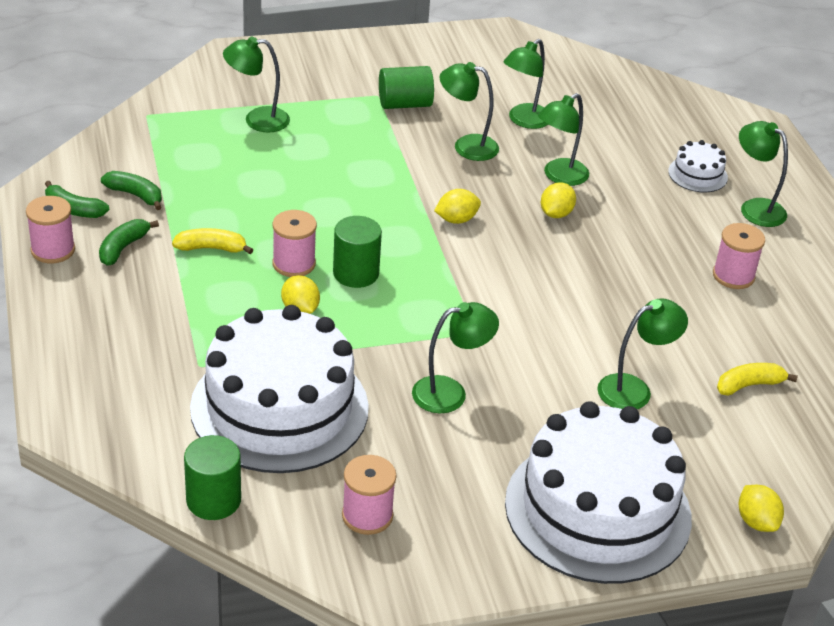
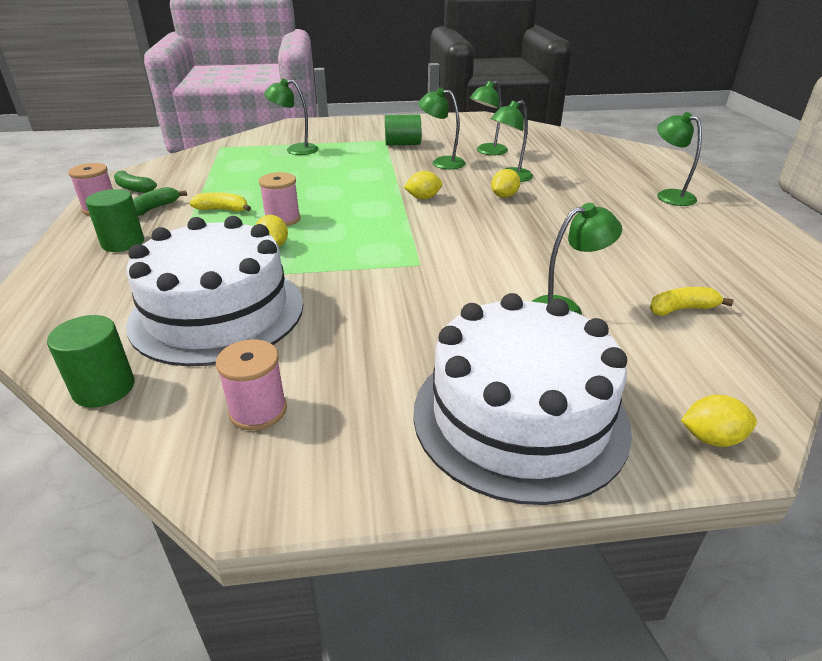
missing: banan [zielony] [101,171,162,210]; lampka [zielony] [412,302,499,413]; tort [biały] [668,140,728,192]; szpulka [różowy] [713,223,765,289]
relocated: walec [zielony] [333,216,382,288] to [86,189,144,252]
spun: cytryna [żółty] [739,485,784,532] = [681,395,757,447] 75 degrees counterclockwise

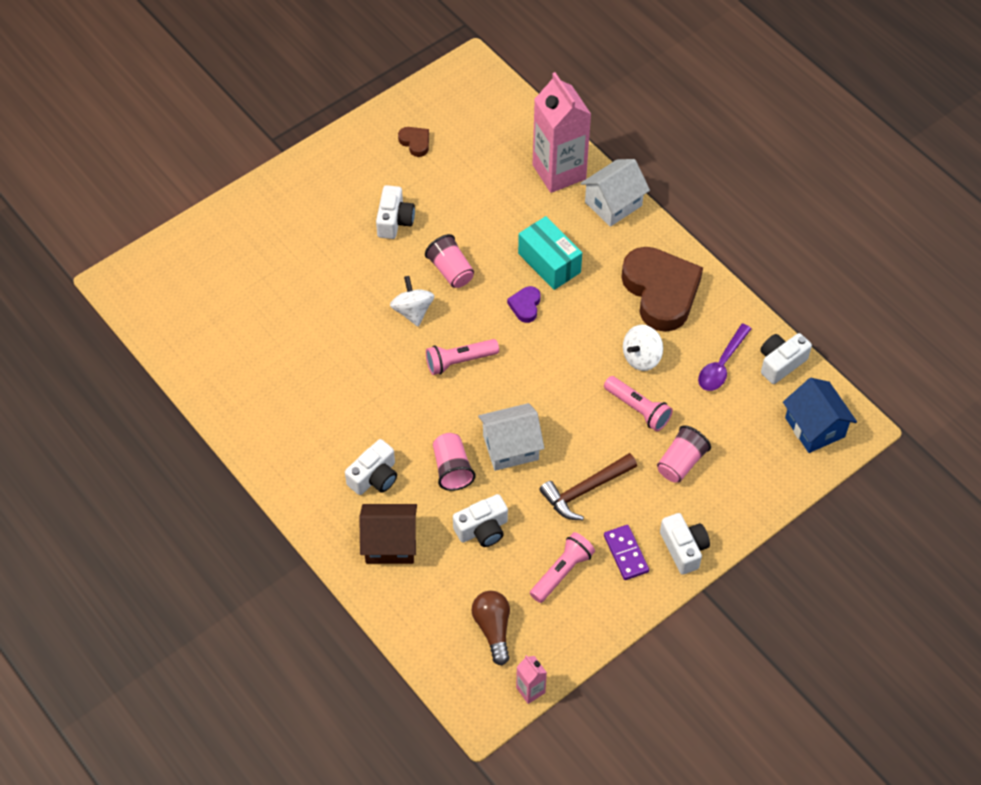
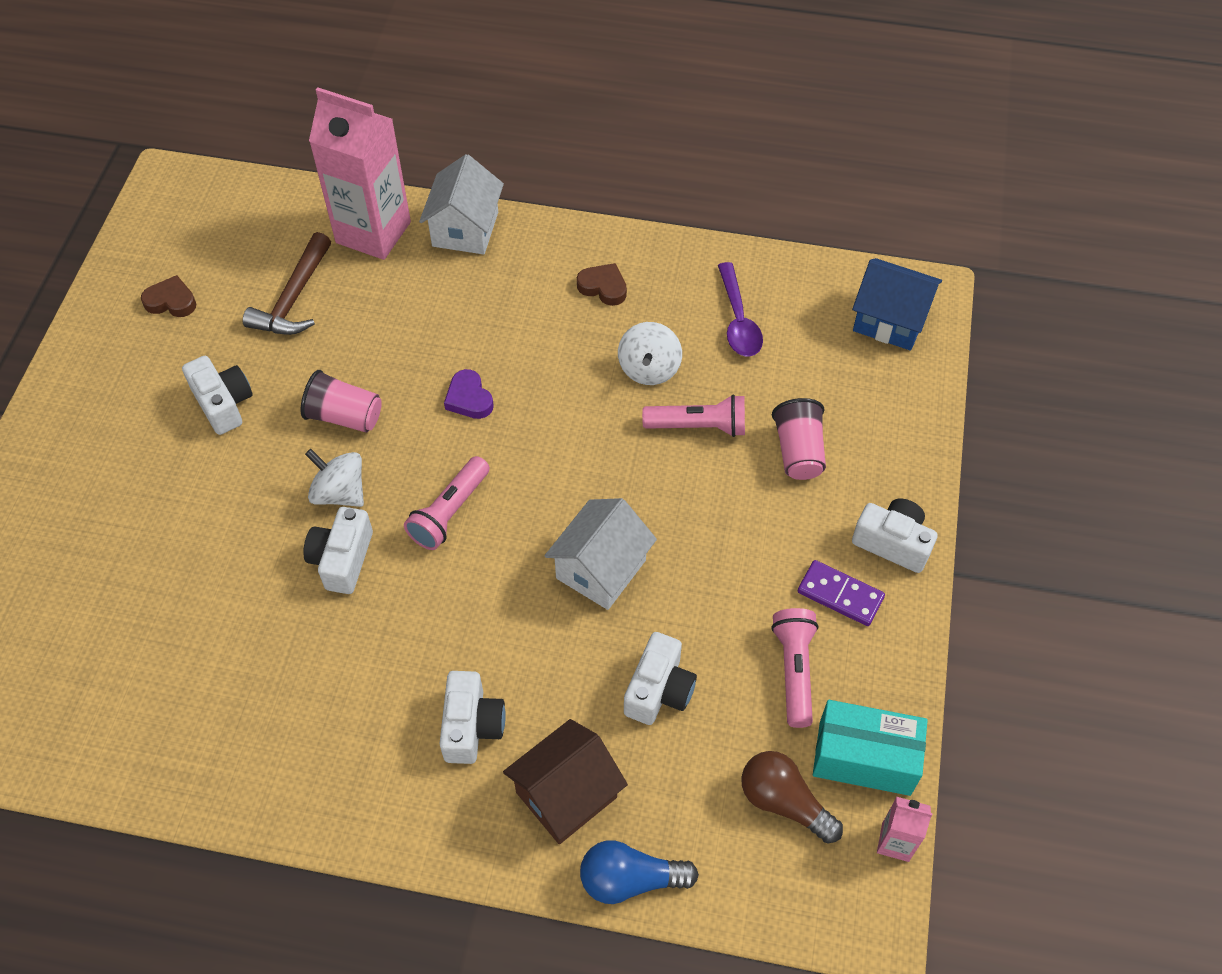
missing: szklanka [różowy] [433,433,476,491]
appeared: żarówka [niebieski] [580,840,699,904]
relocated: pudełko [turkusowy] [518,216,582,290] to [813,700,928,796]; młotek [brązowy] [539,453,637,520] to [243,232,331,335]; aparat fotograficzny [biały] [760,333,812,384] to [303,507,373,594]
size: serce [brązowy] [621,247,703,332] = [577,263,627,306] x0.42

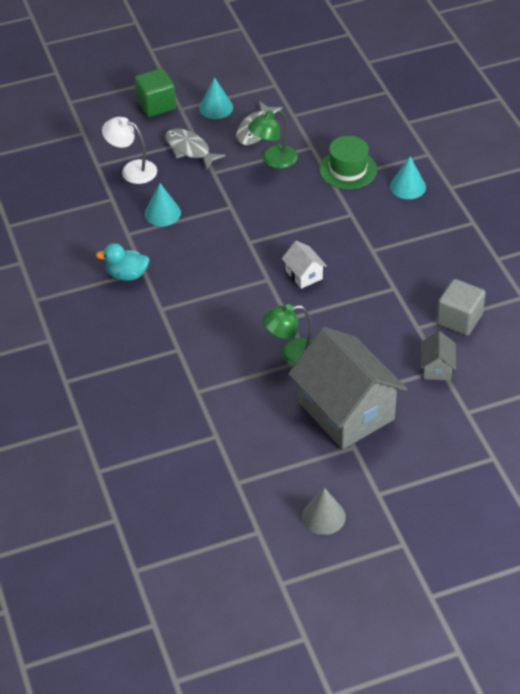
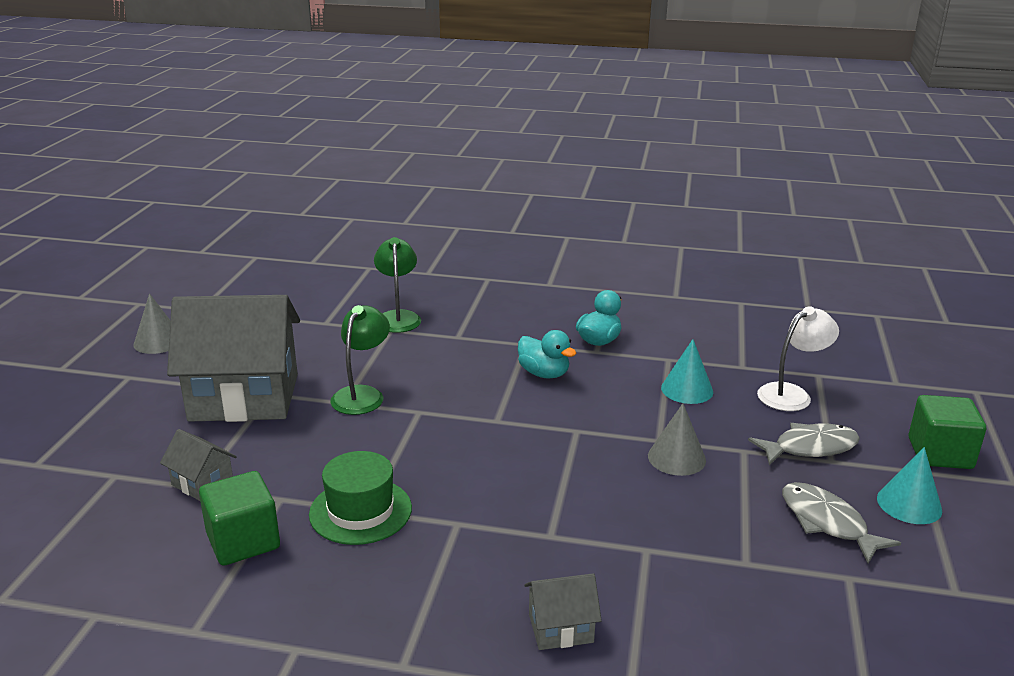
missing: domek [biały] [282,241,327,289]
appeared: kaczka [turkusowy] [518,330,576,379]; stożek [szary] [648,403,706,476]
relocated: lampka [zielony] [248,109,298,169] to [374,237,421,333]; kapelusz [zielony] [319,136,377,189] to [309,451,412,545]
exchanged: stożek [turkusowy] [390,156,426,199] to domek [szary] [524,573,602,650]
colour: sześcian [szary] [436,279,486,336] to sześcian [zielony] [199,471,280,566]

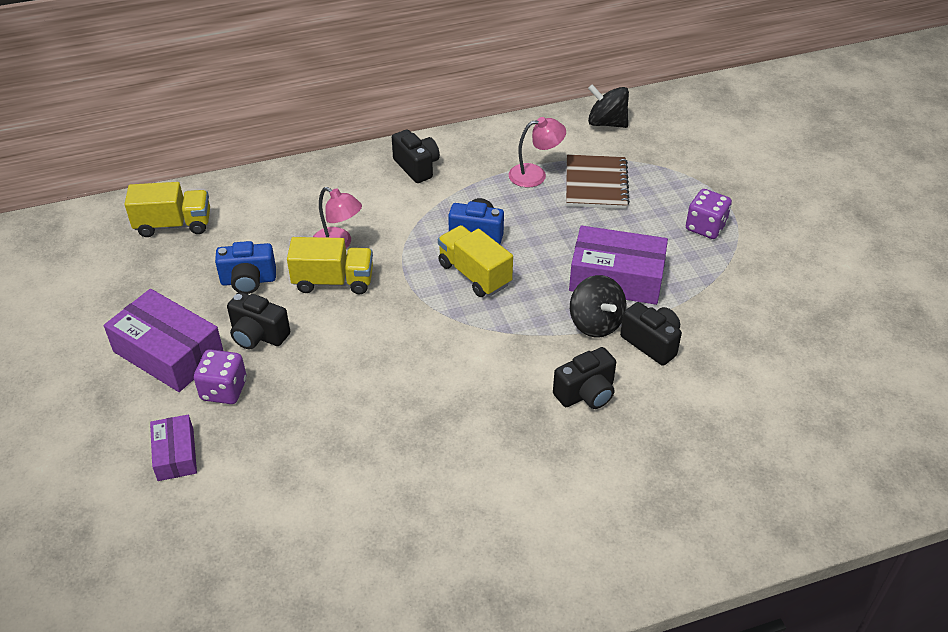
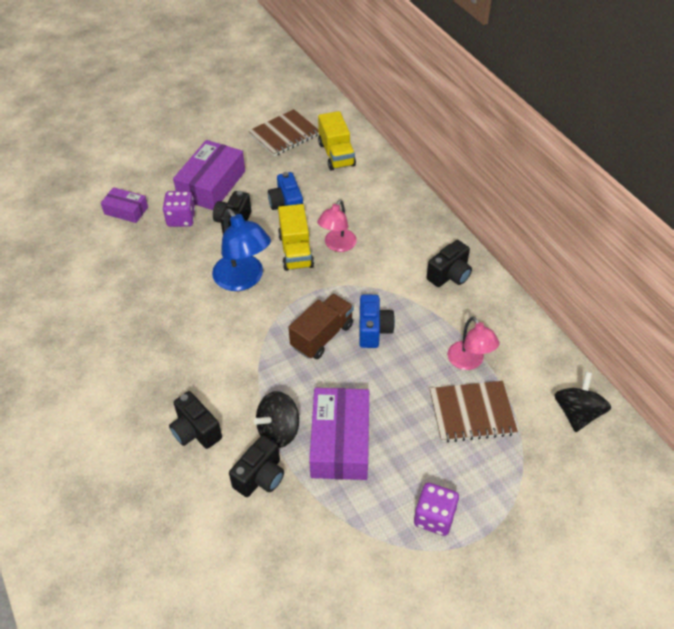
appeared: lampka [niebieski] [212,208,271,291]; zeszyt [brązowy] [249,109,319,157]
colour: ciężarówka [żółty] [438,225,513,297] to ciężarówka [brązowy] [288,294,354,359]
spun: pudełko [fioletowy] [150,415,197,481] = [101,187,148,223] 45 degrees clockwise

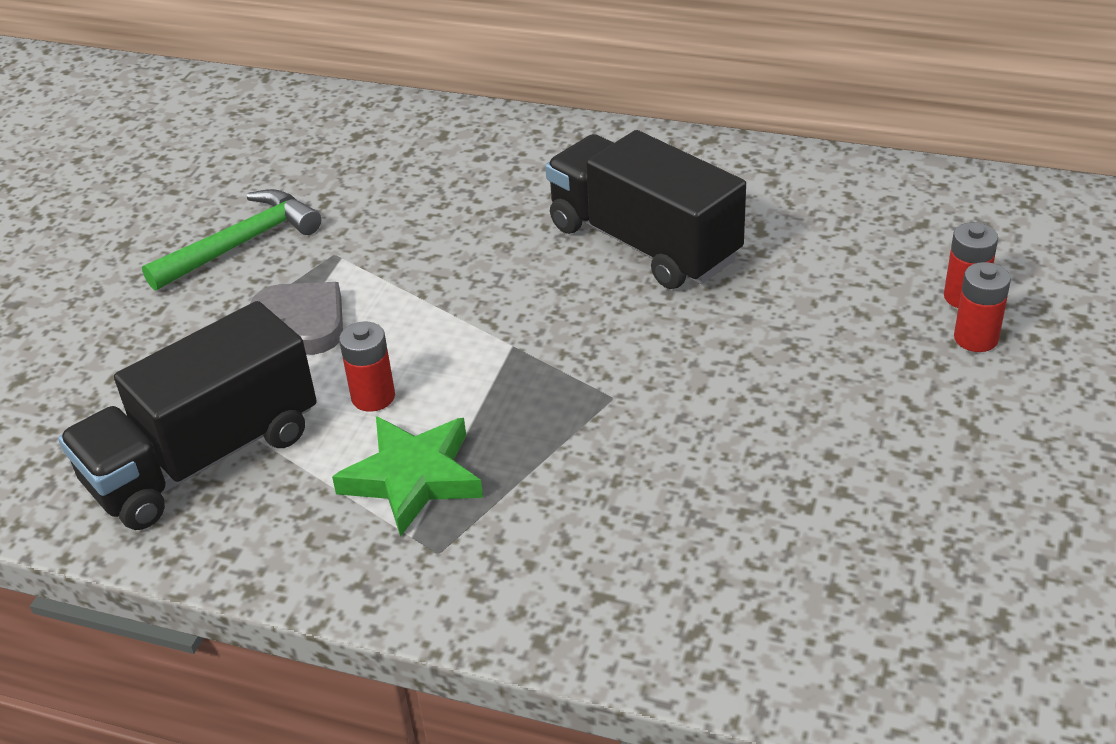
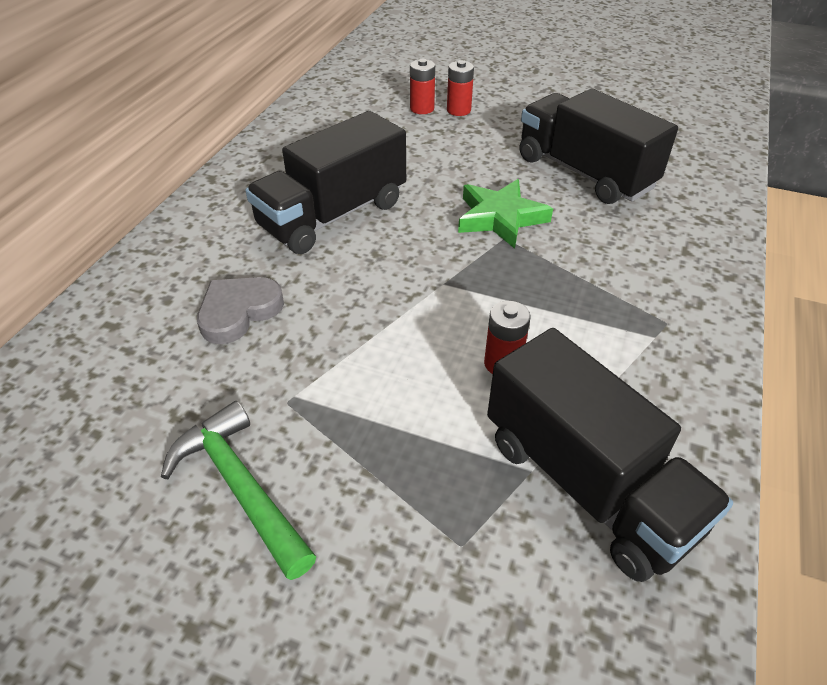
appeared: ciężarówka [czarny] [520,89,678,204]
relocated: serce [szary] [250,282,343,355] to [197,277,284,344]; gwiazda [zielony] [332,416,483,537] to [458,179,553,249]

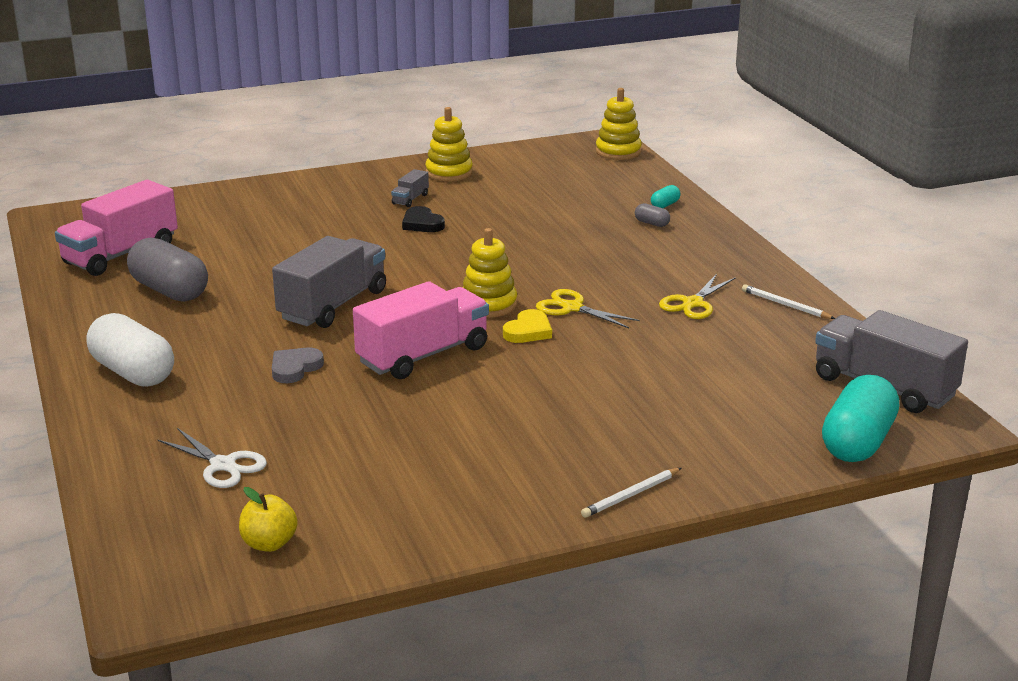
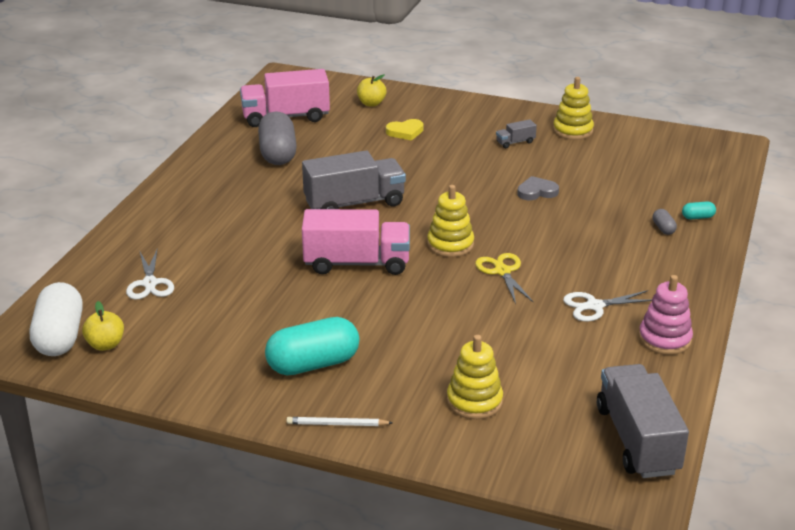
missing: serce [czarny] [402,206,445,232]
appeared: jabłko [żółty] [357,74,387,107]
relocated: kapsułka [biały] [86,313,174,387] to [30,282,83,356]; serce [szary] [272,348,324,383] to [517,176,559,200]; serce [żółty] [503,309,552,343] to [386,119,424,141]; zabawka nakładanka [żółty] [596,88,642,160] to [447,335,503,419]; kapsułka [turkusowy] [822,375,899,462] to [265,317,359,375]
exchanged: ołówek [biały] [742,284,835,319] to zabawka nakładanka [różowy] [639,275,693,355]
colour: nożyczki [żółty] [659,274,735,319] to nożyczki [biały] [563,290,652,322]

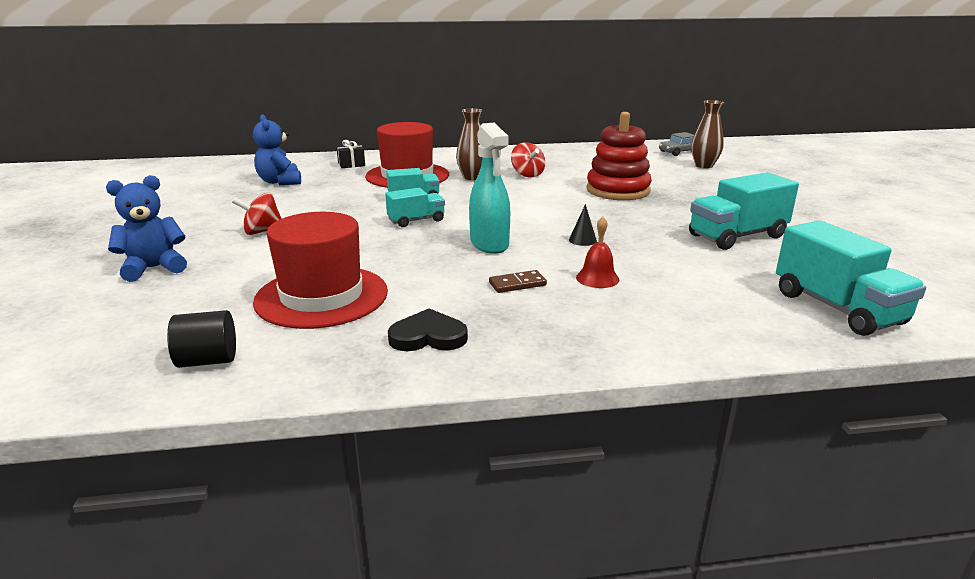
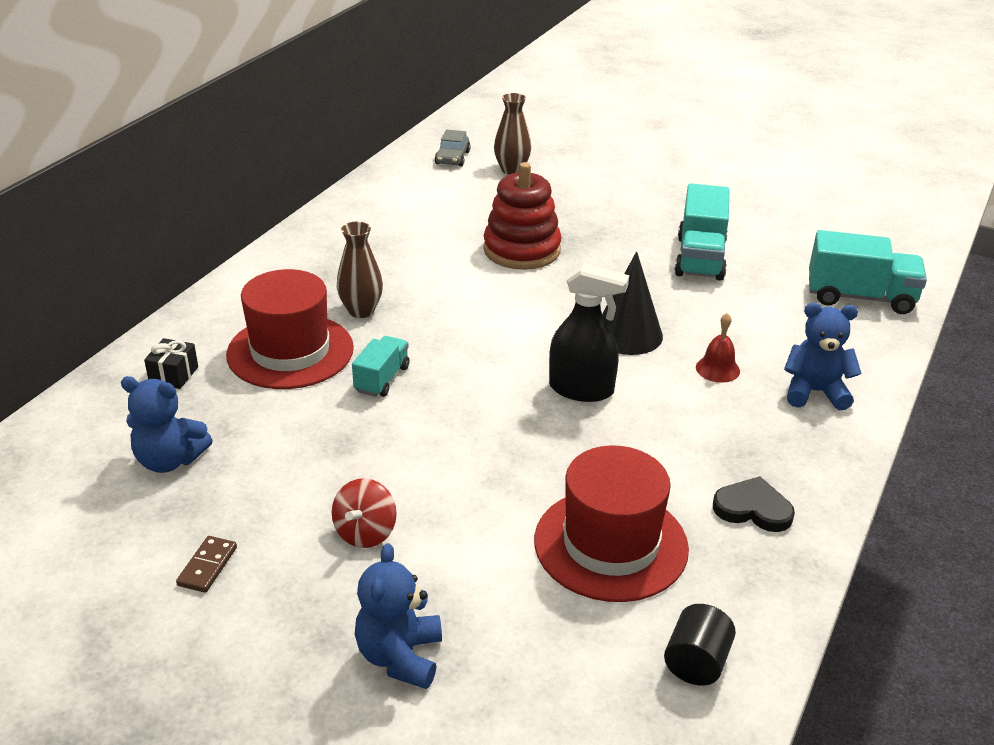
missing: ciężarówka [turkusowy] [385,188,445,227]; bączek [czerwony] [511,143,545,177]
appeared: miś [niebieski] [784,303,862,411]
relocated: kostka domina [brązowy] [489,270,547,293] to [176,536,237,593]
colour: spryskiwacz [turkusowy] [469,123,510,254] to spryskiwacz [czarny] [549,263,629,402]
spun: serce [czarny] [388,308,468,351] = [713,476,795,532] 75 degrees clockwise
size: stożek [czarny] [569,204,597,246] = [602,251,663,355] x2.24

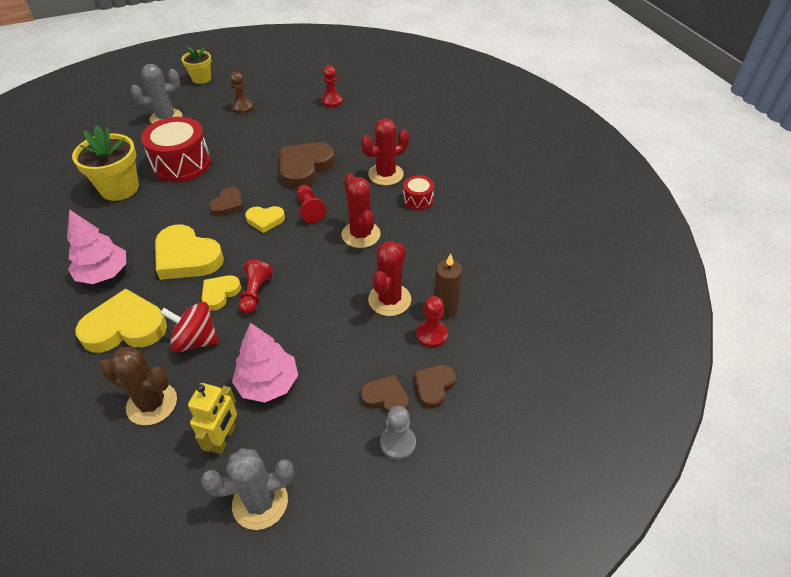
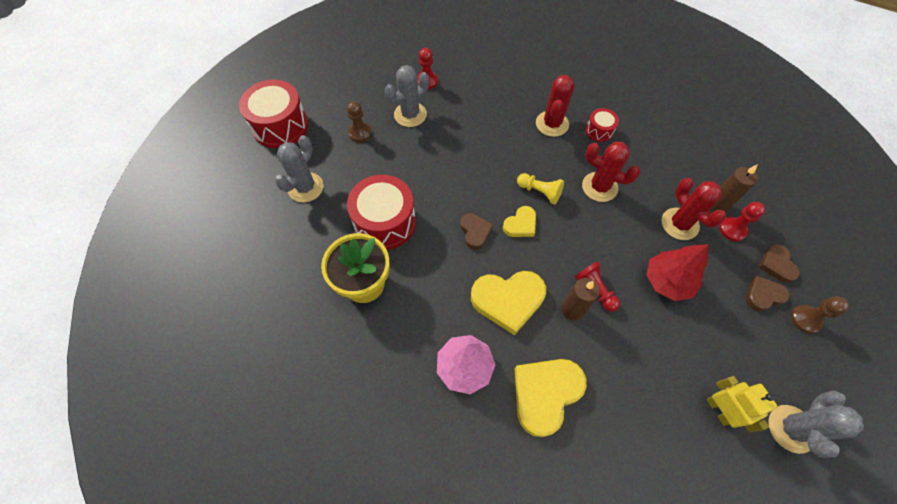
missing: kaktus [brązowy] [100,347,177,426]; bączek [czerwony] [160,302,219,352]; drzewko [różowy] [232,323,298,403]; serce [brązowy] [280,142,335,189]
appeared: kaktus [szary] [385,65,429,127]; drzewko [czerwony] [647,244,709,301]
exchanged: doniczka [żółty] [181,47,211,84] to bęben [czerwony] [239,80,309,148]; serce [żółty] [202,275,241,311] to świeca [brązowy] [561,278,600,320]
colour: pionek [czerwony] [297,185,327,223] to pionek [żółty] [517,173,564,205]; pionek [szary] [380,406,416,460] to pionek [brązowy] [791,296,849,333]

